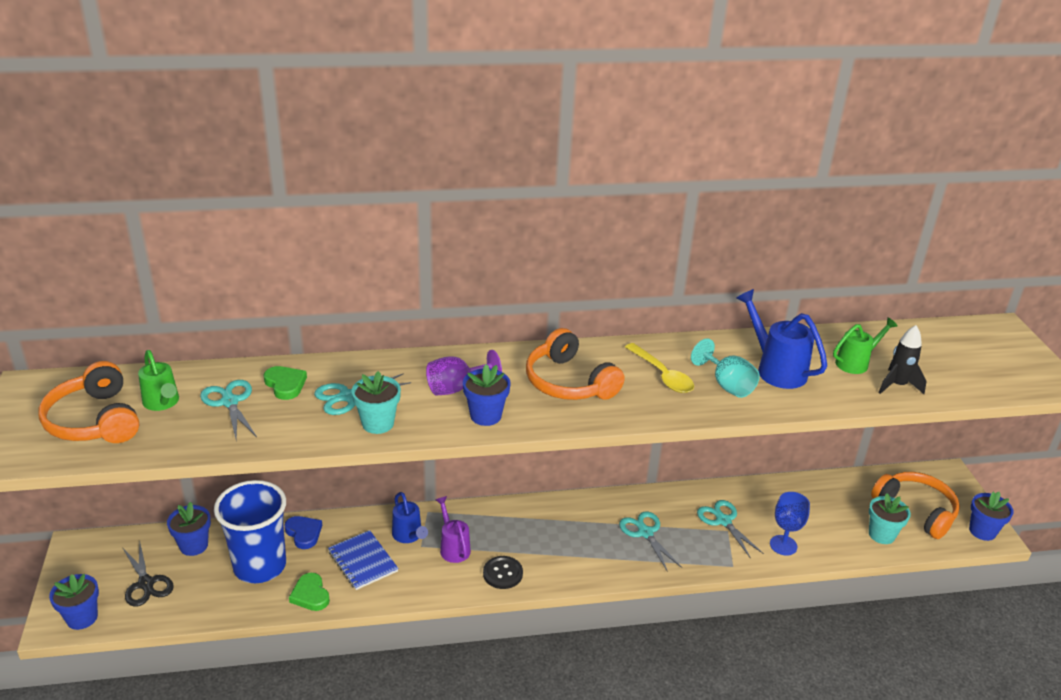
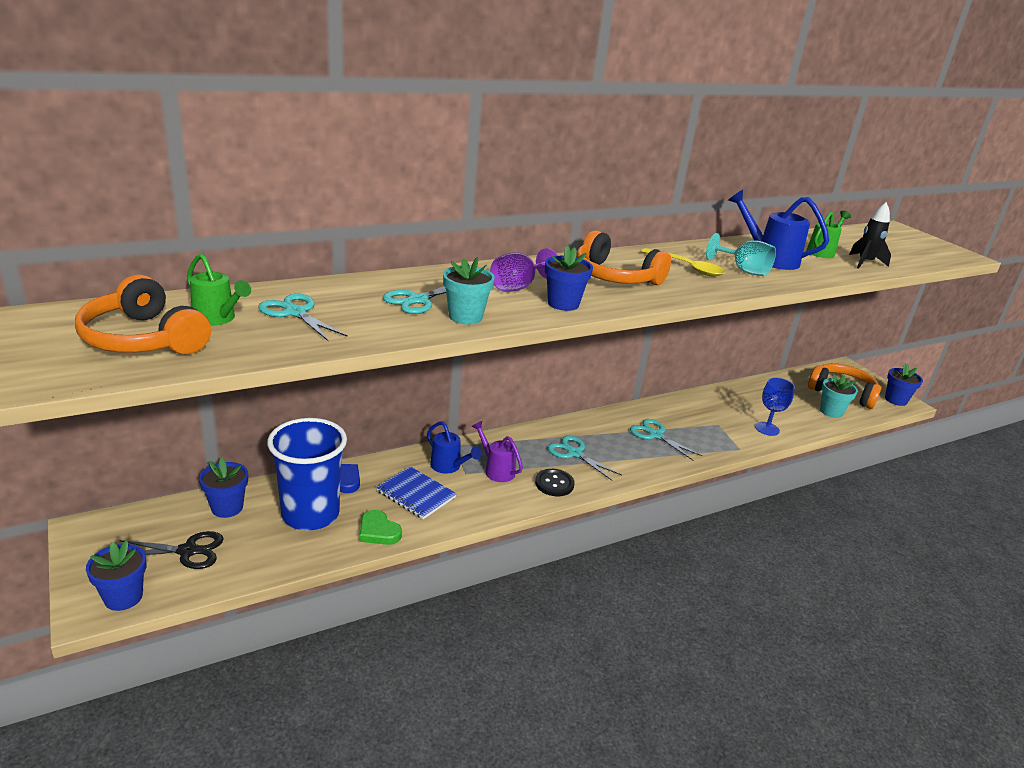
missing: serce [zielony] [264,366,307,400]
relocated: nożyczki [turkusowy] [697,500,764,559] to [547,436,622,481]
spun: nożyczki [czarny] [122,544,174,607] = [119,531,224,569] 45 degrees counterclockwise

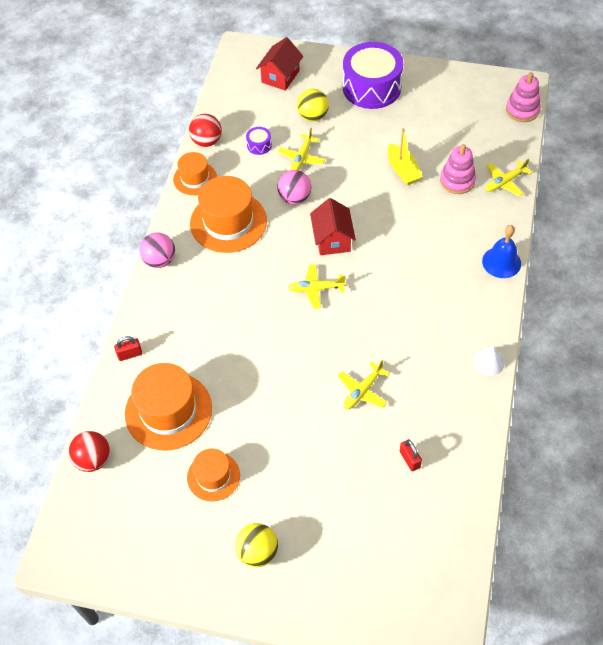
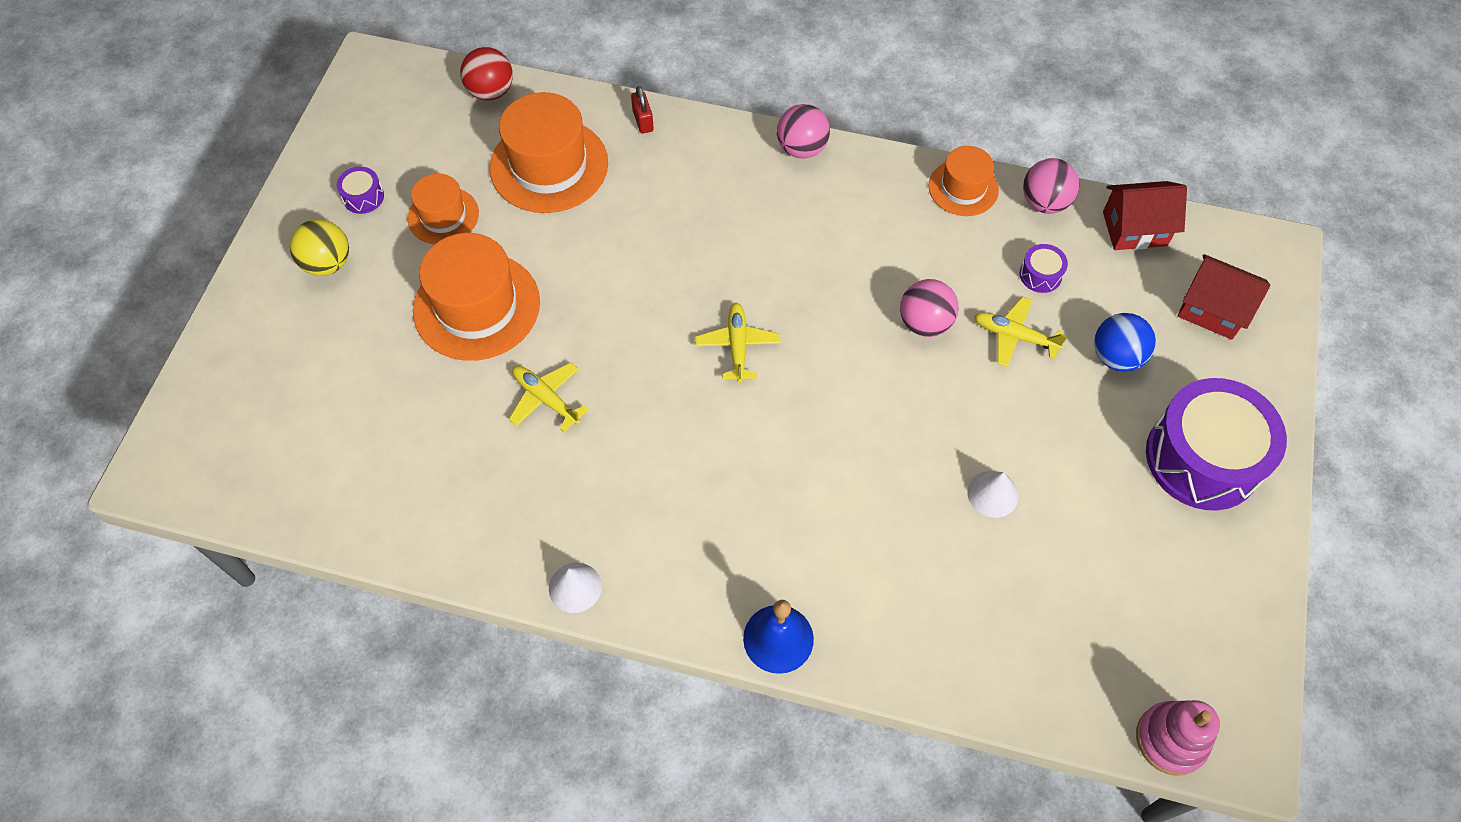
missing: kłódka [czerwony] [400,439,422,471]; zabawka nakładanka [różowy] [440,144,476,194]; samolot [żółty] [485,158,532,197]
appeared: bęben [fioletowy] [337,167,384,214]
relocated: kapelusz [pomarańczowy] [190,176,267,253] to [413,233,540,361]; domek [czerwony] [310,198,356,255] to [1103,181,1187,250]
exchanged: łódka [żółty] [388,128,423,185] to stożek [biały] [967,471,1019,518]
colour: piłka [czerwony] [189,114,222,147] to piłka [różowy] [1023,158,1079,214]; piłka [żółty] [297,89,329,121] to piłka [niebieski] [1094,313,1156,372]

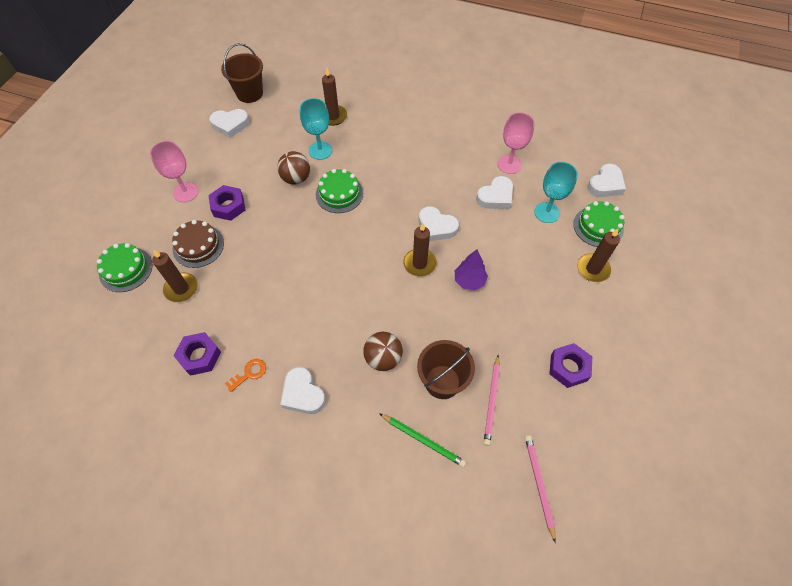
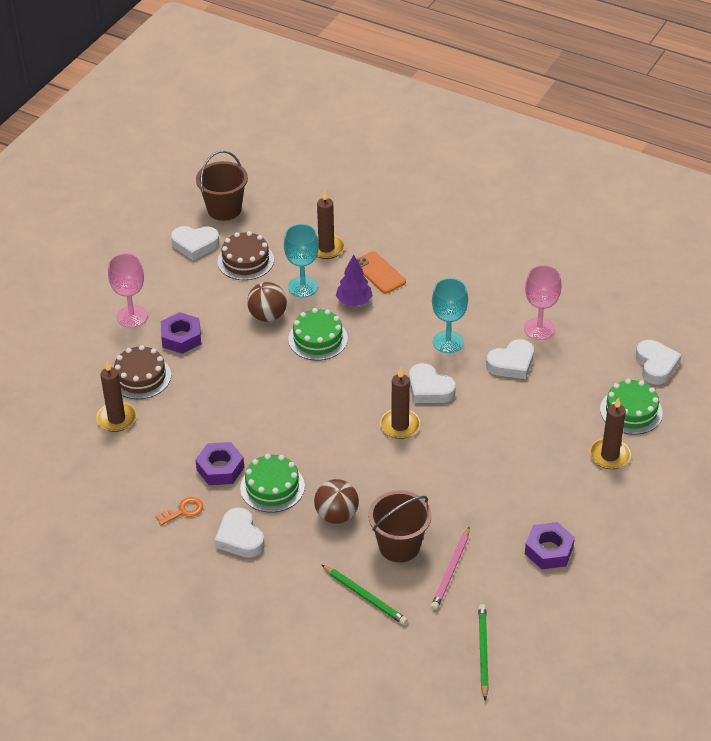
appeared: tort [brązowy] [217,231,274,280]; telefon [pomarańczowy] [357,252,406,294]
relocated: tort [zielony] [97,243,153,292] to [240,454,305,512]; nakrętka [fioletowy] [173,332,221,376] to [196,442,244,485]; drzewko [fioletowy] [455,250,488,290] to [336,254,373,307]; kielich [turkusowy] [534,162,578,223] to [432,278,468,353]
colour: ołówek [różowy] [525,435,556,542] to ołówek [zielony] [478,604,489,701]
spun: serce [biały] [587,164,626,197] = [636,340,682,384] 60 degrees counterclockwise

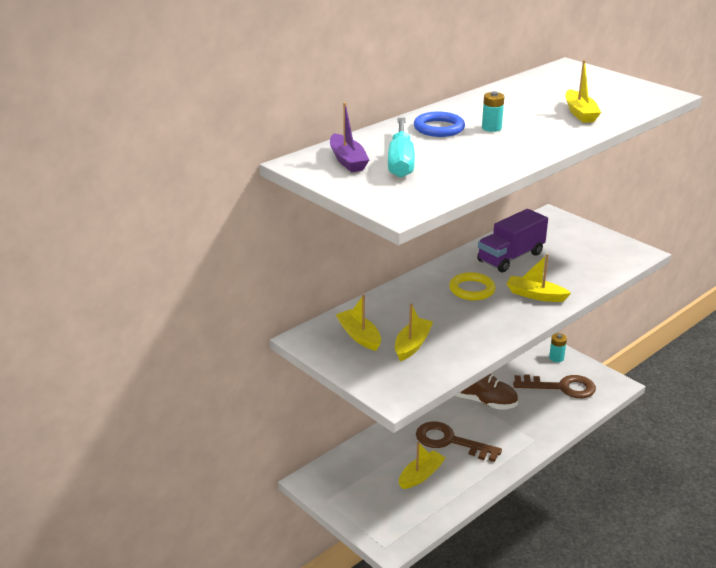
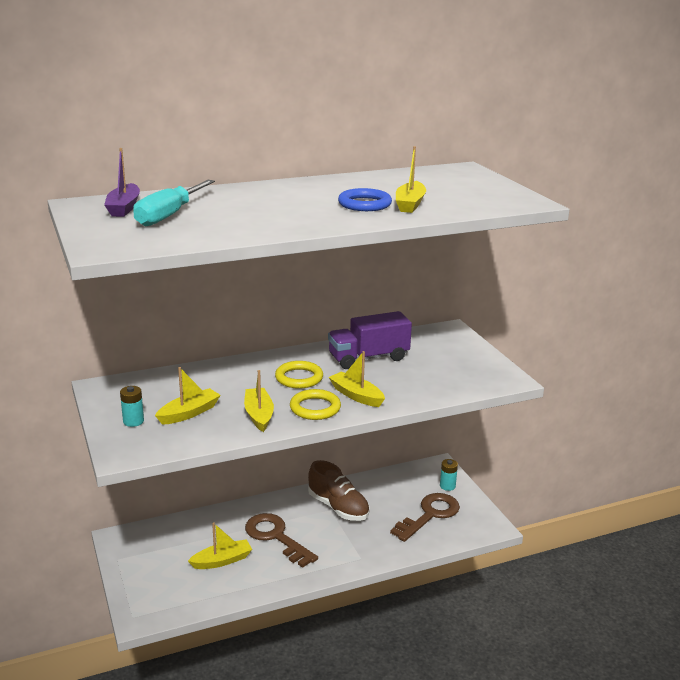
appeared: pierścień [żółty] [290,389,341,420]
relocated: łódka [żółty] [336,295,381,351] to [244,370,274,432]; pierścień [niebieski] [414,112,465,137] to [338,188,392,211]; bateria [turkusowy] [482,91,504,132] to [120,386,144,427]
spun: klucz [brązowy] [513,375,596,398] = [390,493,460,542] 75 degrees counterclockwise

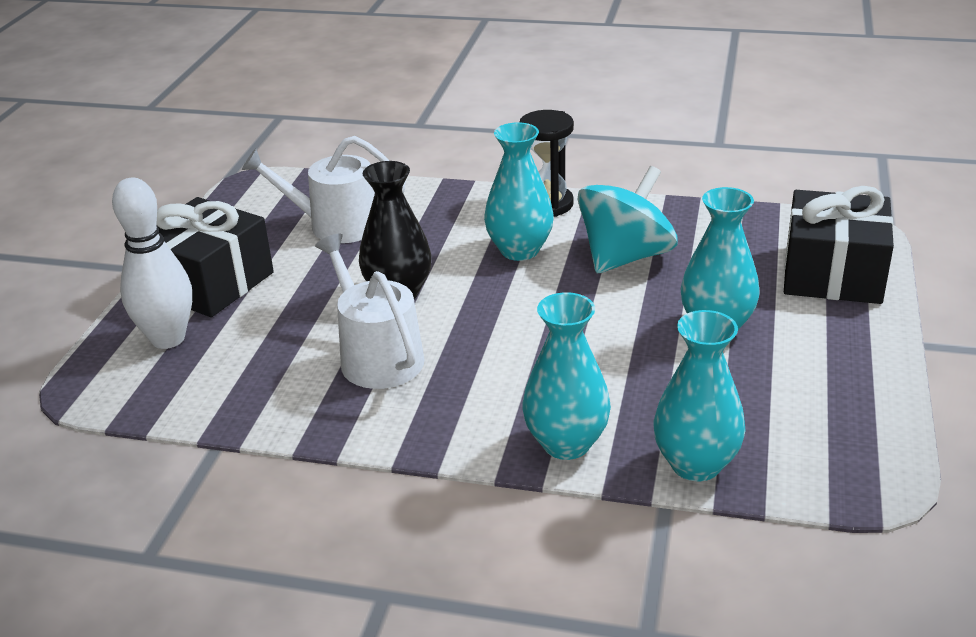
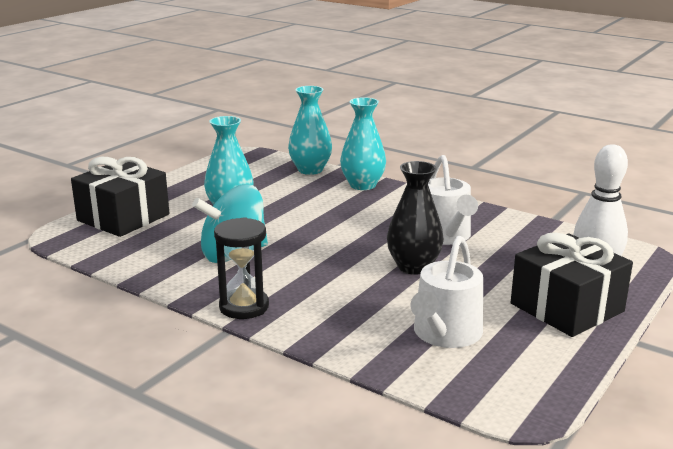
missing: wazon [turkusowy] [484,122,554,261]
spun: konewka [biały] [242,136,406,243] = [410,236,483,348] 90 degrees clockwise

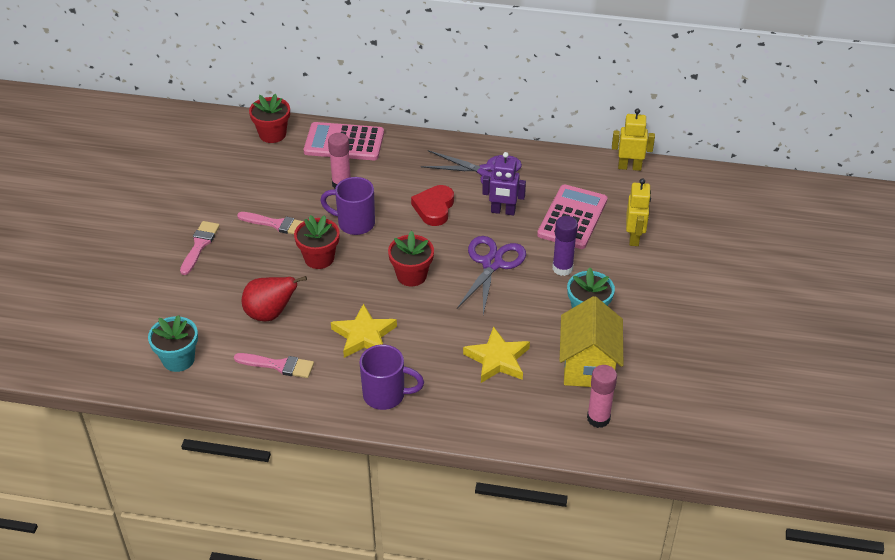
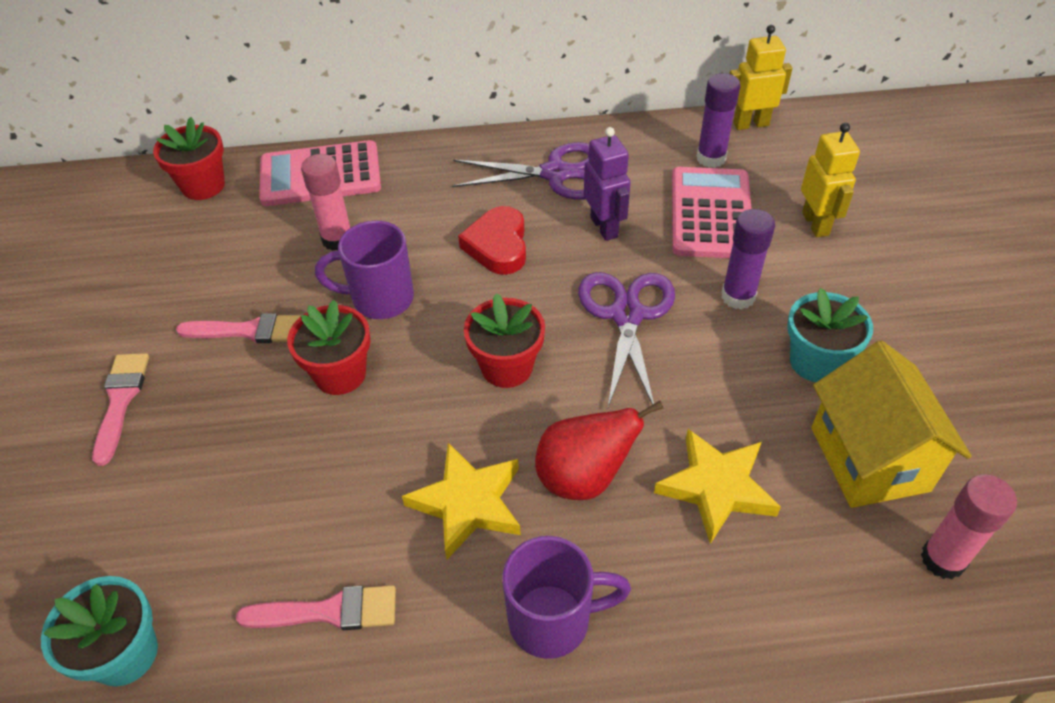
appeared: klej w sztyfcie [fioletowy] [696,73,741,168]
relocated: gruszka [czerwony] [242,276,307,322] to [535,401,664,500]
spun: robot [fioletowy] [482,152,526,216] = [584,127,631,241] 105 degrees counterclockwise

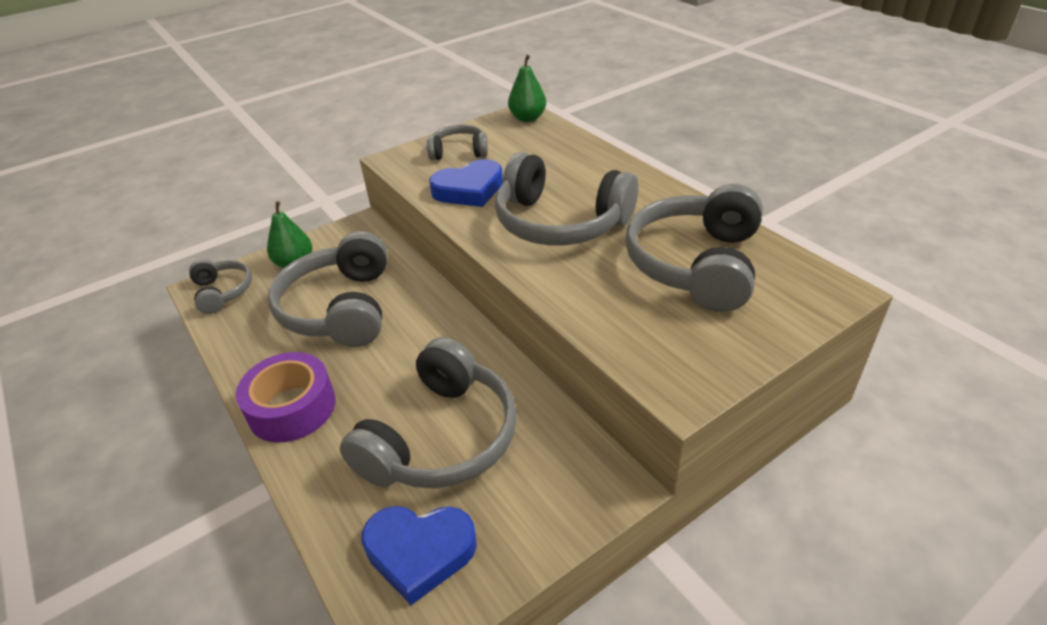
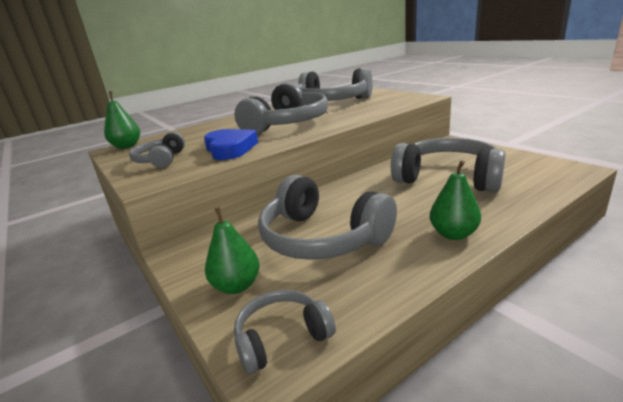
missing: serce [niebieski] [362,506,477,605]
exchanged: taśma klejąca [fioletowy] [236,352,335,443] to gruszka [zielony] [430,160,481,240]
spun: słuchawki [szary] [268,231,387,347] = [258,175,397,260] 45 degrees clockwise

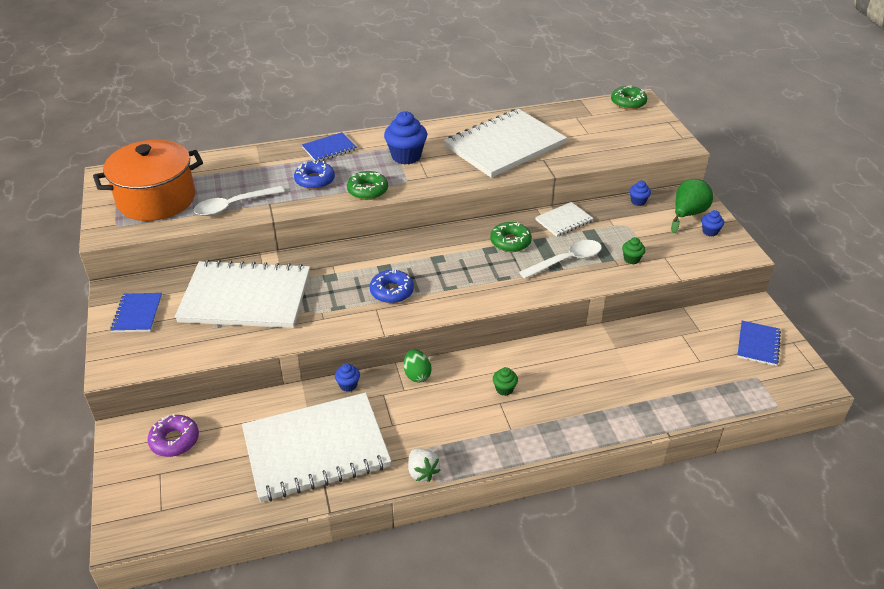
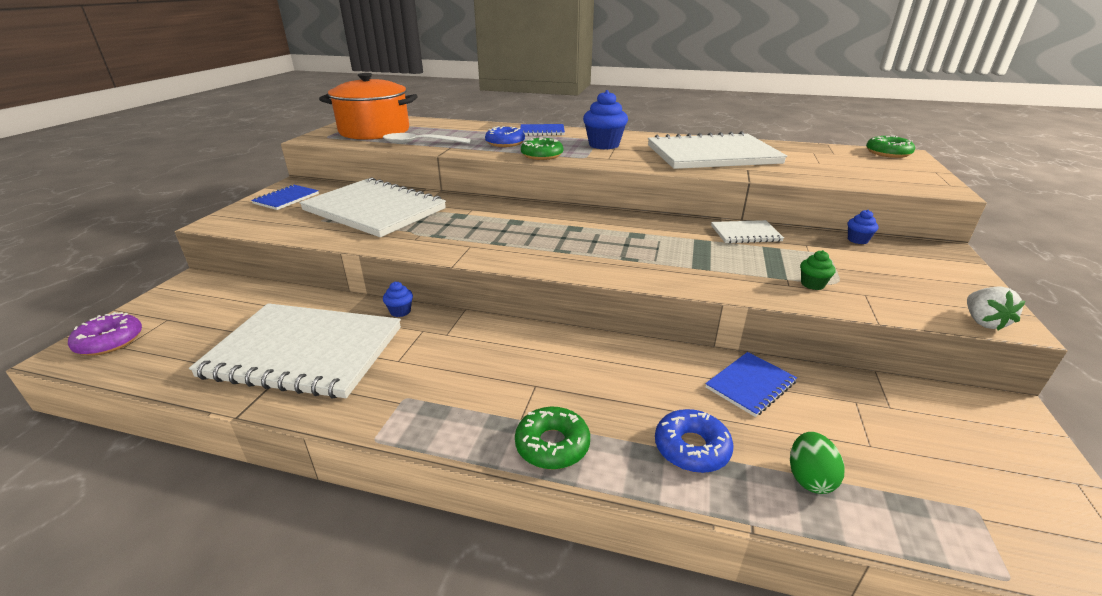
missing: muffinka [zielony] [493,367,518,396]; łyżka [biały] [519,240,601,279]; gruszka [zielony] [671,179,713,233]; muffinka [niebieski] [701,210,724,236]
relocated: donut [fioletowy] [148,414,199,457] to [68,312,142,356]; donut [niebieski] [370,270,414,303] to [655,409,734,473]; jajko [zielony] [403,350,432,383] to [790,432,844,494]; truskawka [biały] [408,448,441,482] to [967,286,1026,330]; donut [zielony] [490,222,532,252] to [515,407,590,469]; zeszyt [niebieski] [737,321,781,366] to [705,352,797,417]

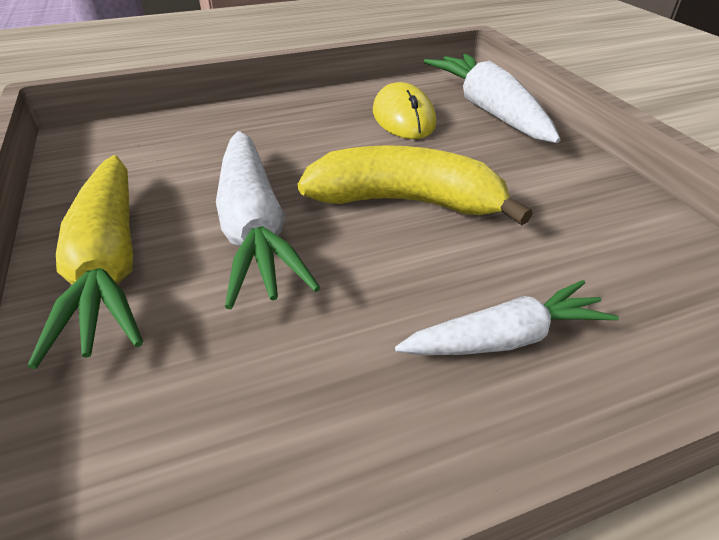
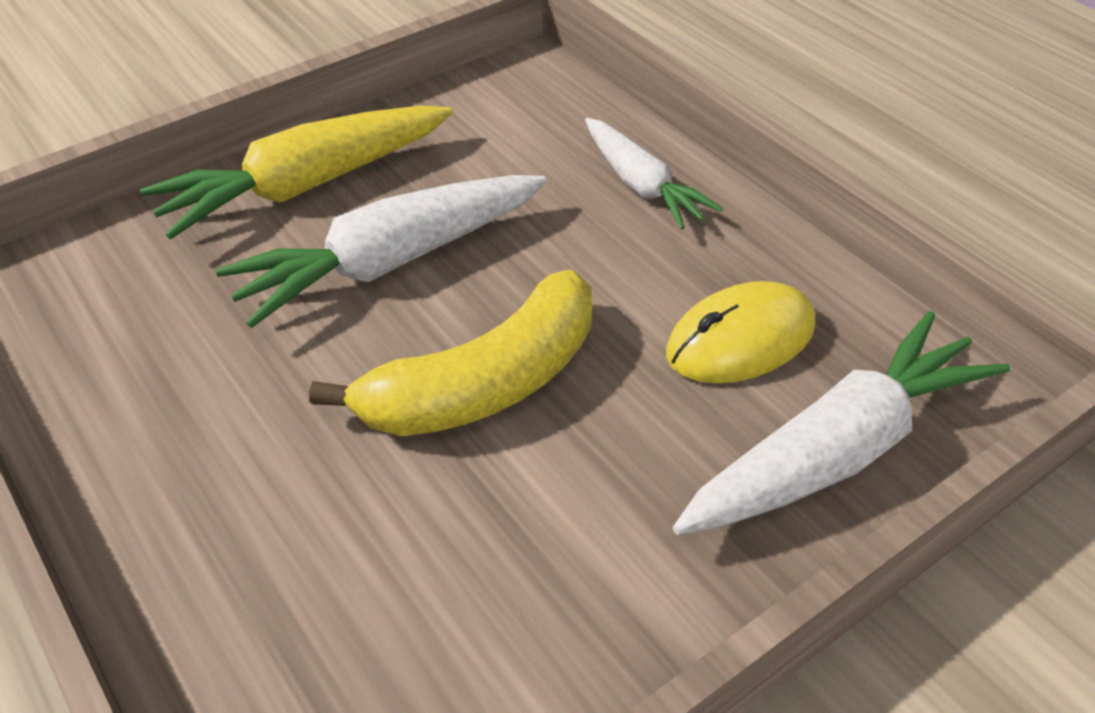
relocated: marchewka [biały] [395,280,619,355] to [585,118,723,230]
spun: banan [żółty] [298,145,533,225] = [309,270,592,436] 60 degrees clockwise

